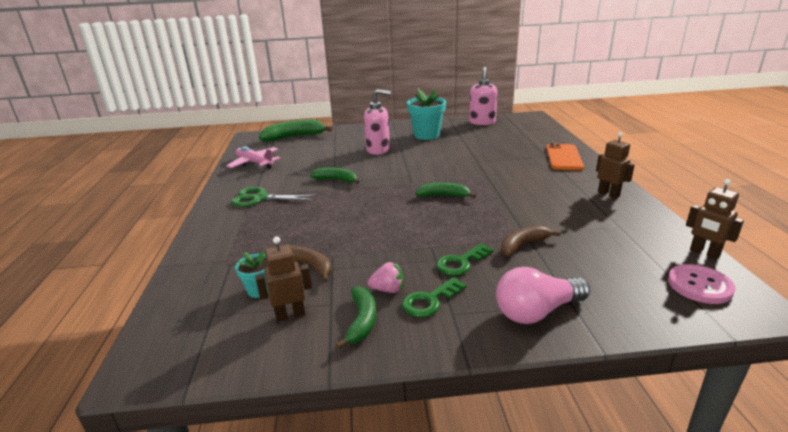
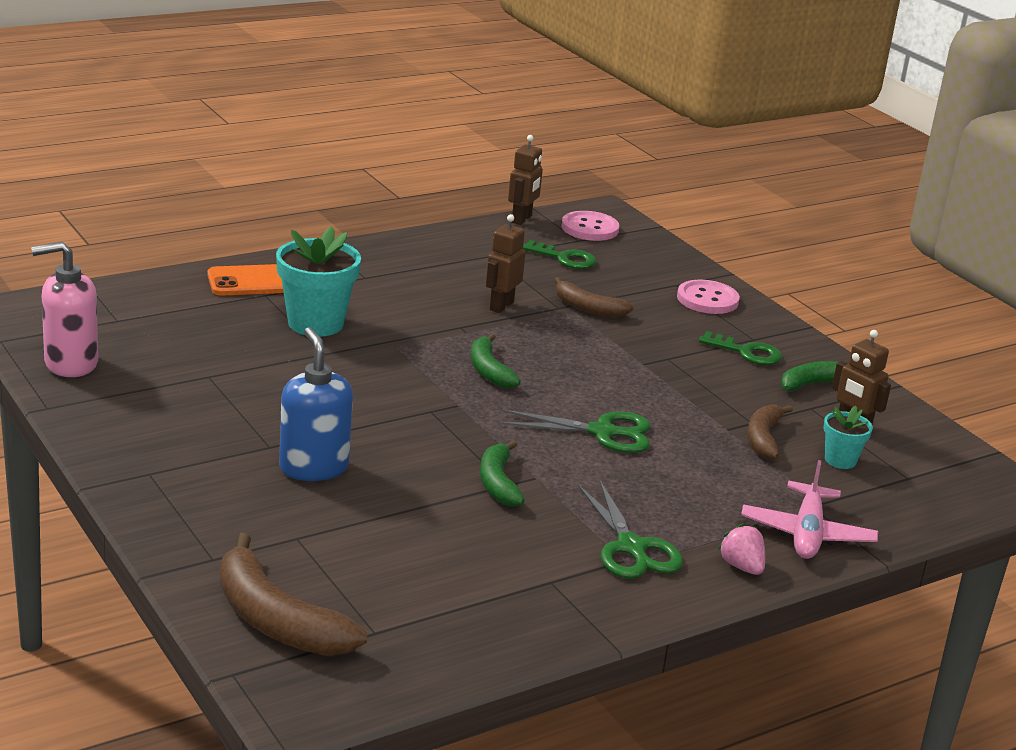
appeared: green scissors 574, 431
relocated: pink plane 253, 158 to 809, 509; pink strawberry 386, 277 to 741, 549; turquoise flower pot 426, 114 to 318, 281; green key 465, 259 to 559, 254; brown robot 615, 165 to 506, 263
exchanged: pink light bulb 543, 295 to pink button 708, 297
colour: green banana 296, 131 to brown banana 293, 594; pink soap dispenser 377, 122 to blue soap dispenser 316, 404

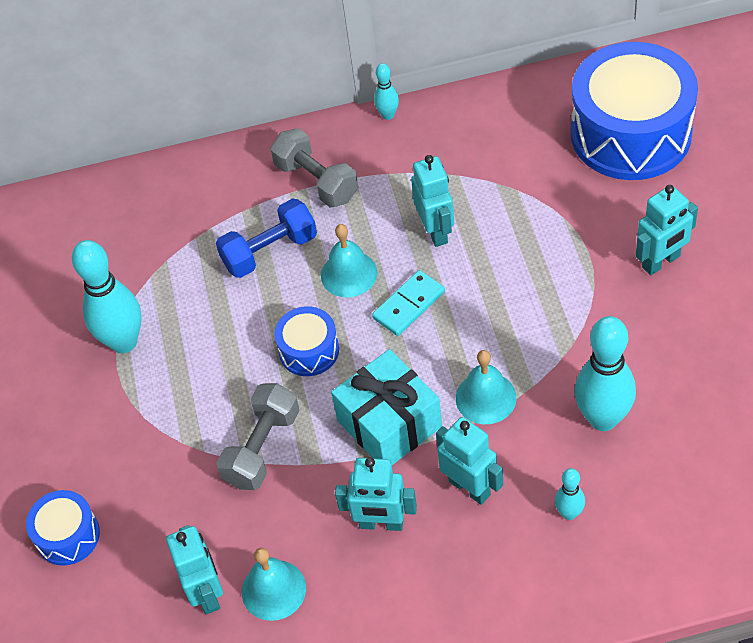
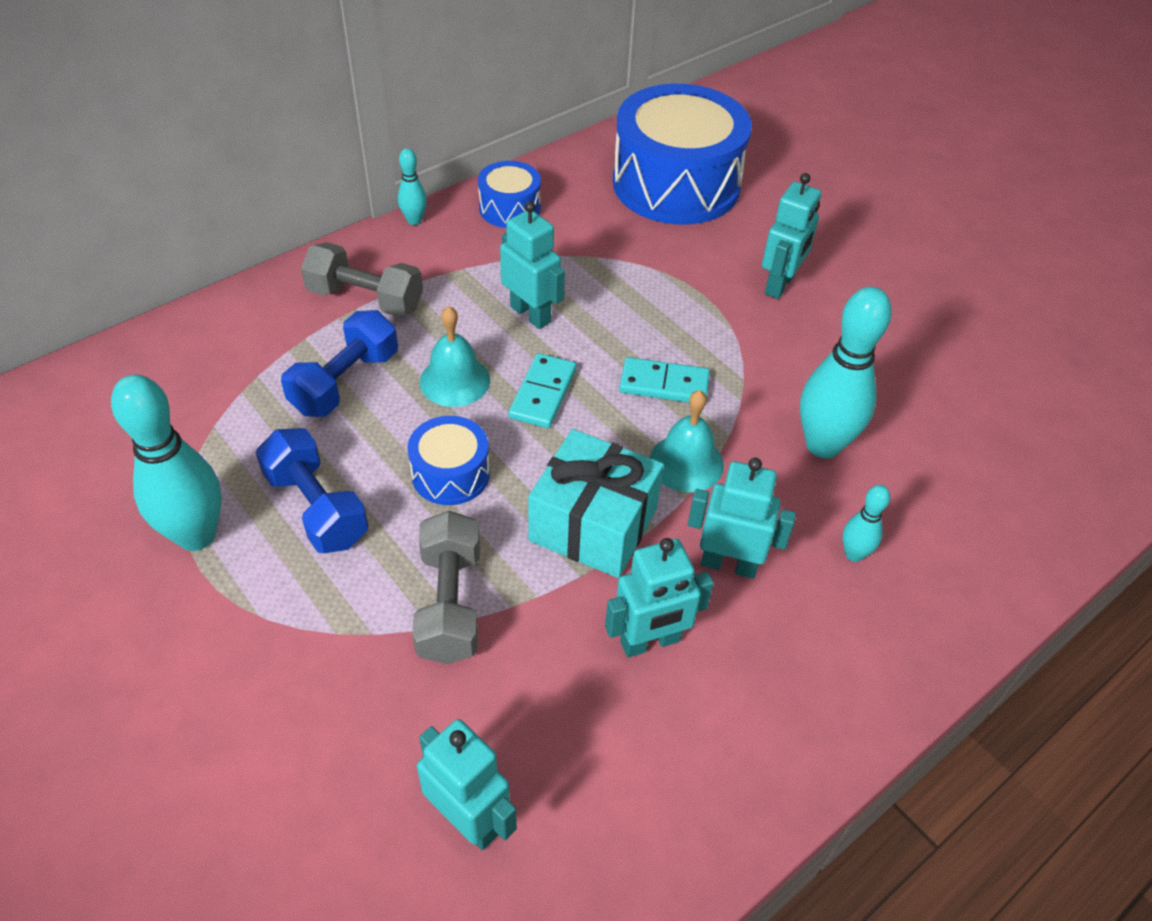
missing: turquoise bell 274, 584
appeared: blue dumbbell 312, 490; turquoise domino 664, 380
relocated: blue drum 63, 528 to 509, 194

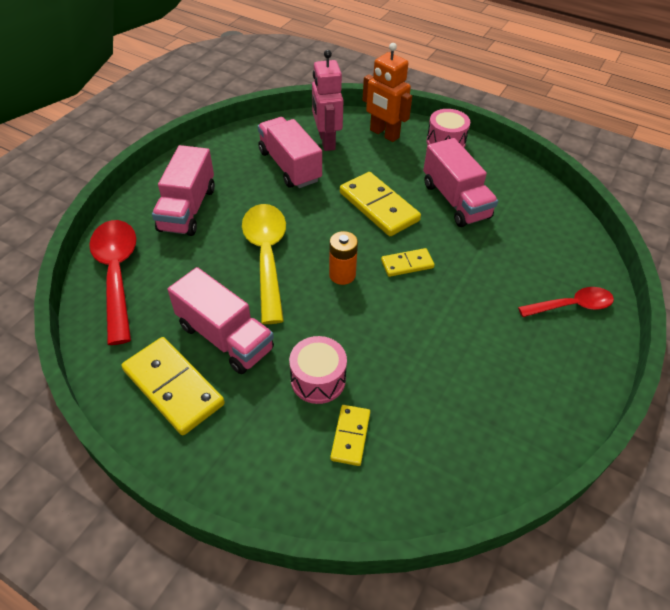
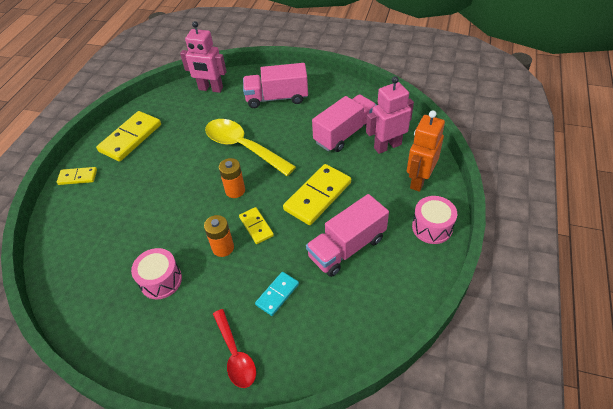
missing: pink truck 221, 320
appeared: orange battery 219, 236; turquoise domino 277, 294
relocated: pink drum 318, 370 to 156, 273; yellow domino 350, 435 to 77, 176
exchanged: red spoon 112, 282 to pink robot 203, 57
spun: yellow spoon 264, 264 = 250, 147 120 degrees counterclockwise

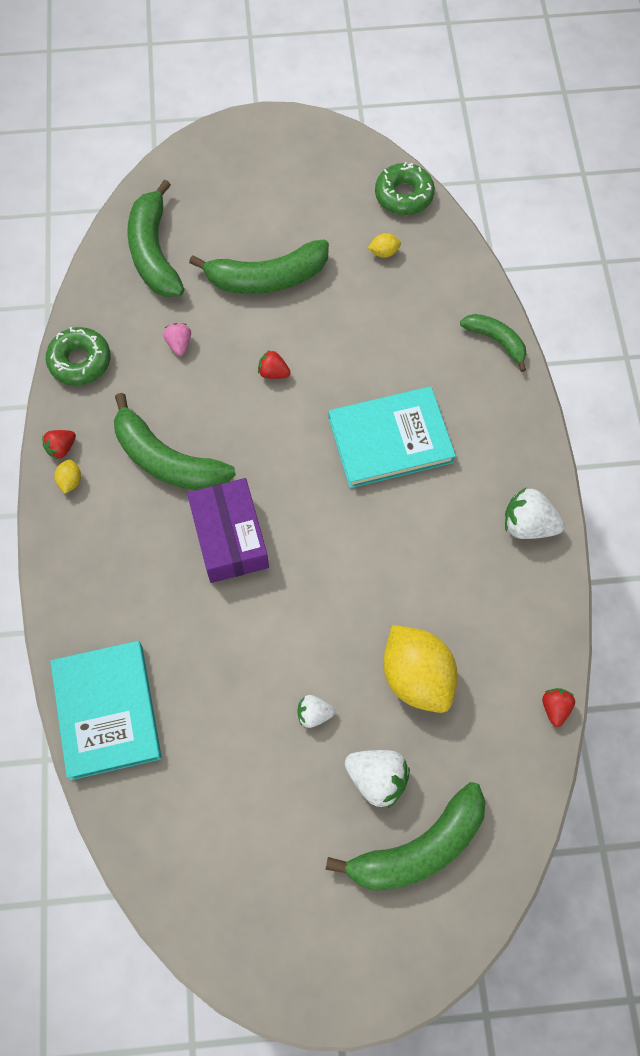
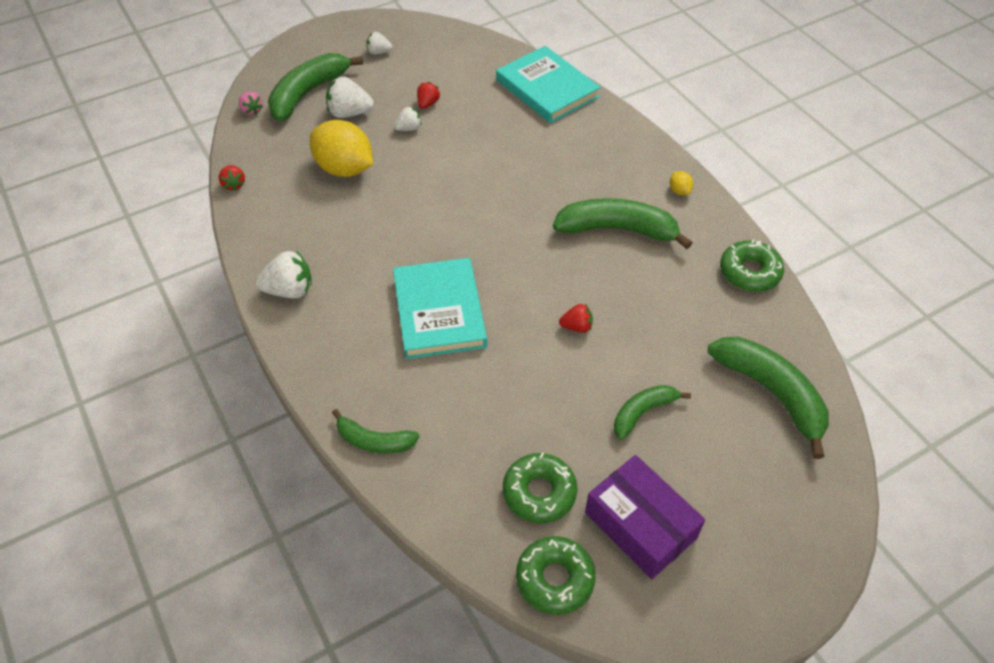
appeared: white strawberry 380, 43
relocated: red strawberry 59, 445 to 428, 95; pink strawberry 177, 339 to 251, 103; purple box 228, 530 to 645, 517
exchanged: yellow lemon 384, 245 to green donut 540, 488
spun: turquoise book 392, 437 = 440, 308 60 degrees counterclockwise
size: green banana 259, 267 = 652, 412 x0.58

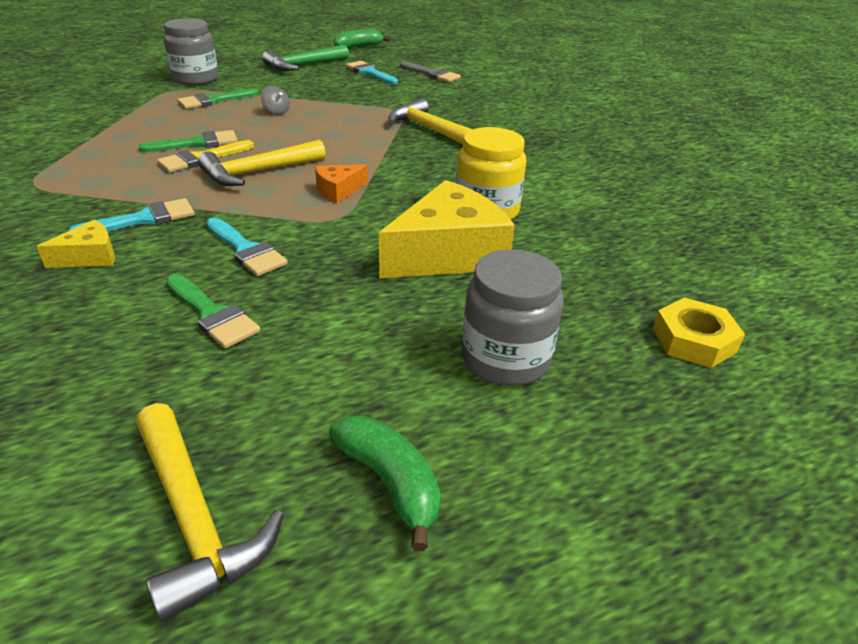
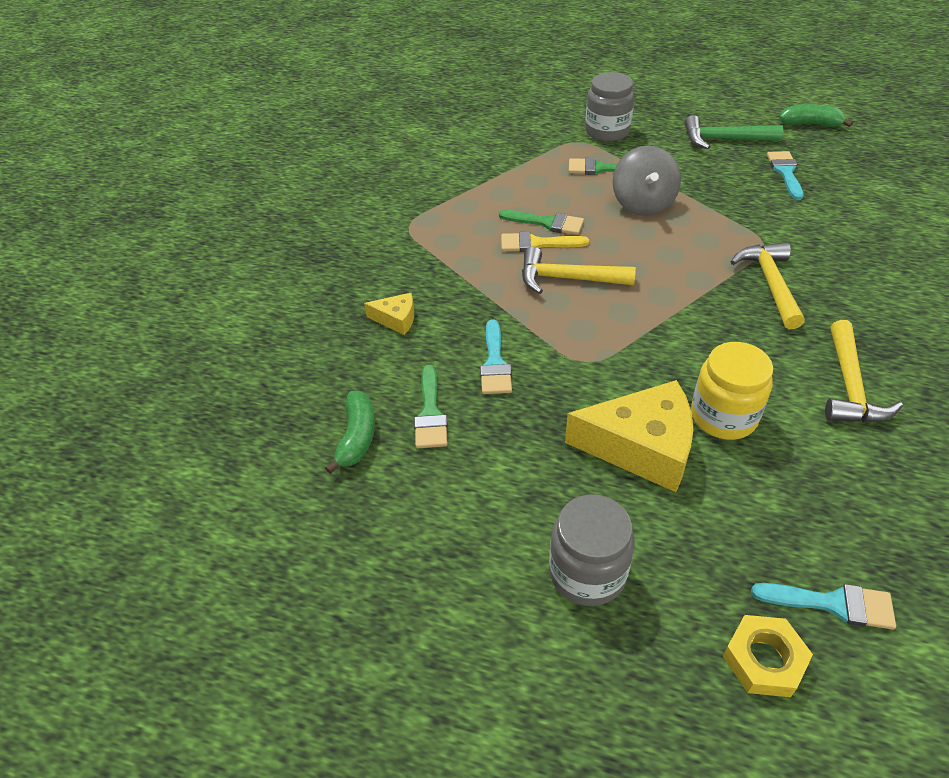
missing: orange cheese 341, 183; grey brush 430, 72
relocated: turquoise brush 131, 215 to 823, 606; yellow hammer 210, 512 to 864, 371; green banana 385, 483 to 350, 432
size: grey spinning top 275, 100 = 646, 181 x2.24

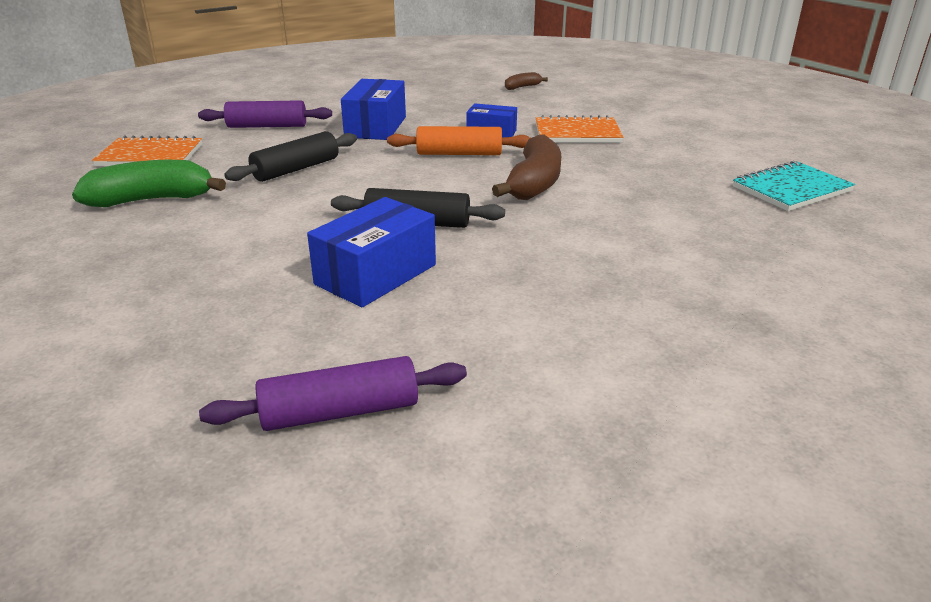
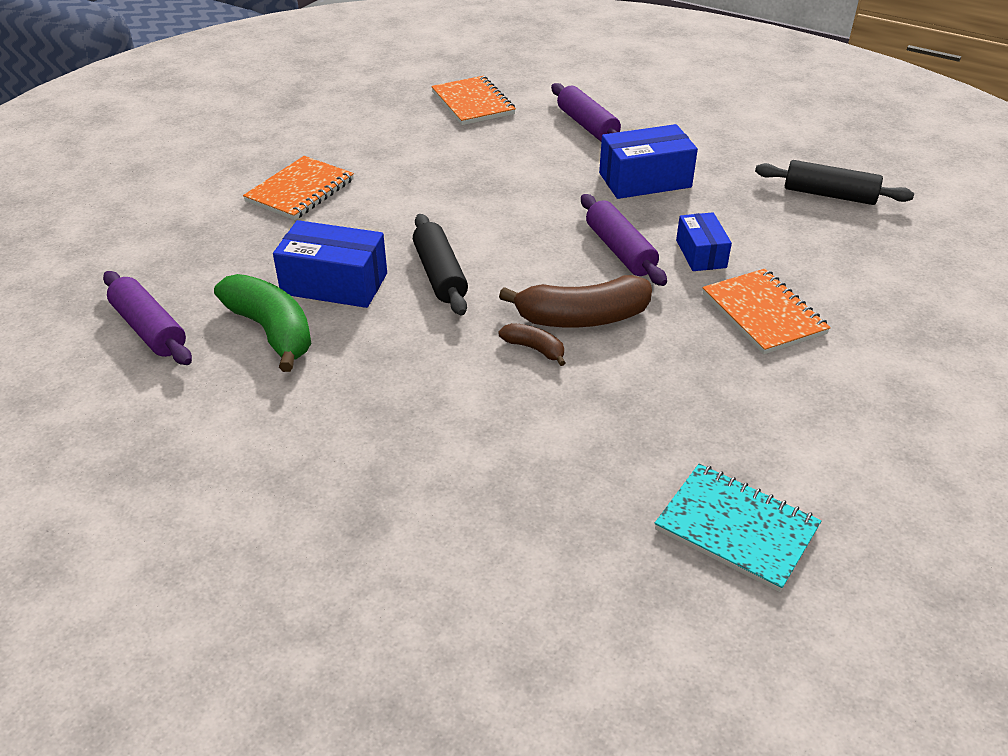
appeared: orange notebook 298, 188
relocated: green banana 149, 183 to 262, 323; black rolling pin 290, 156 to 834, 182; brown banana 526, 81 to 532, 344
colour: orange rolling pin 458, 140 to purple rolling pin 624, 240

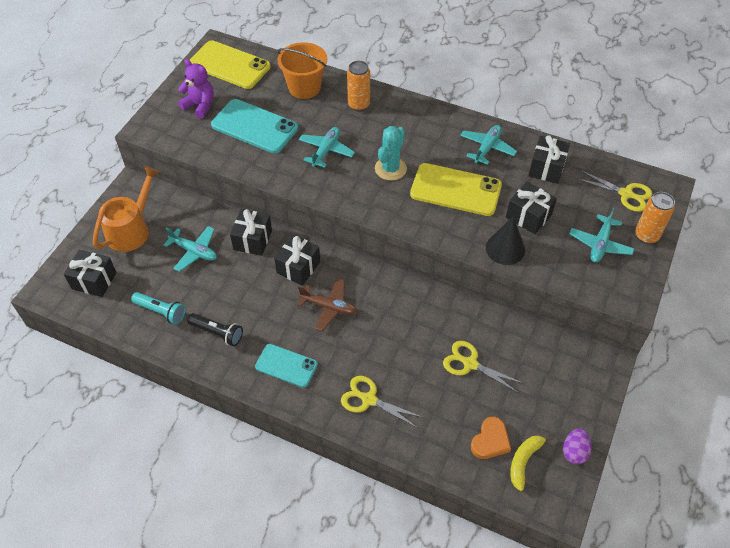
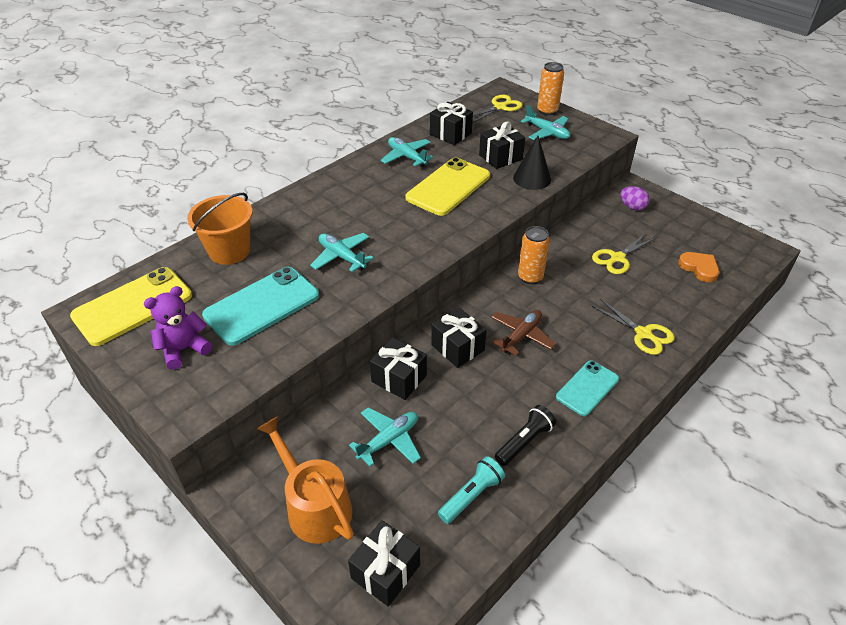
missing: turquoise cactus 391, 153; yellow banana 531, 463
relocated: orange can 358, 86 to 534, 255; purple egg 577, 446 to 635, 198
spun: yellow scissors 382, 402 = 633, 327 90 degrees counterclockwise

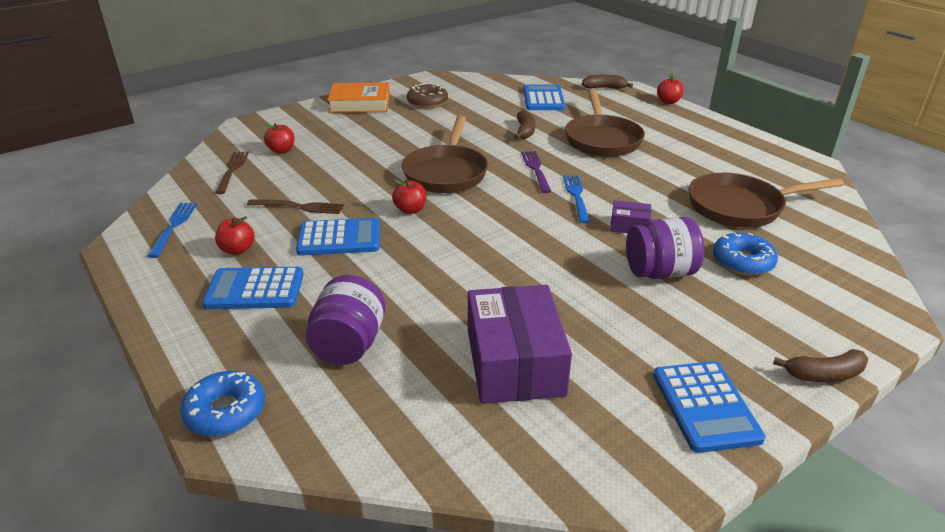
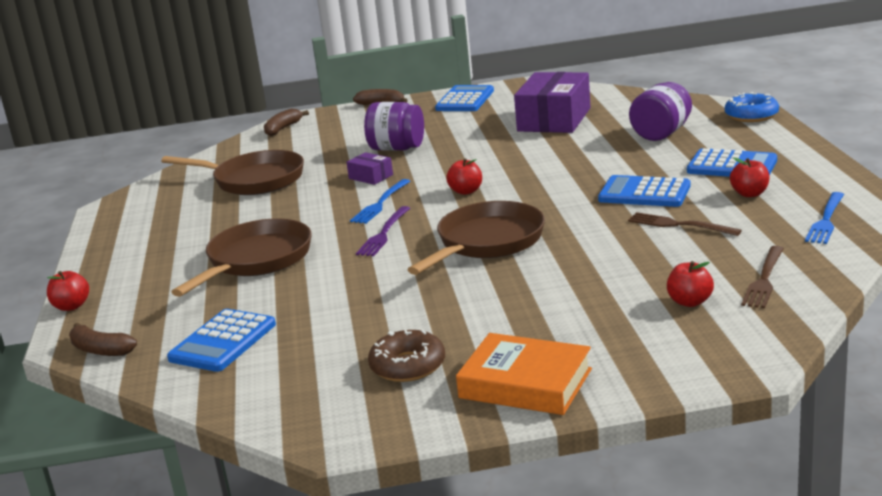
missing: blue donut 745, 254
relocated: red apple 409, 196 to 464, 176; brown banana 525, 124 to 286, 122

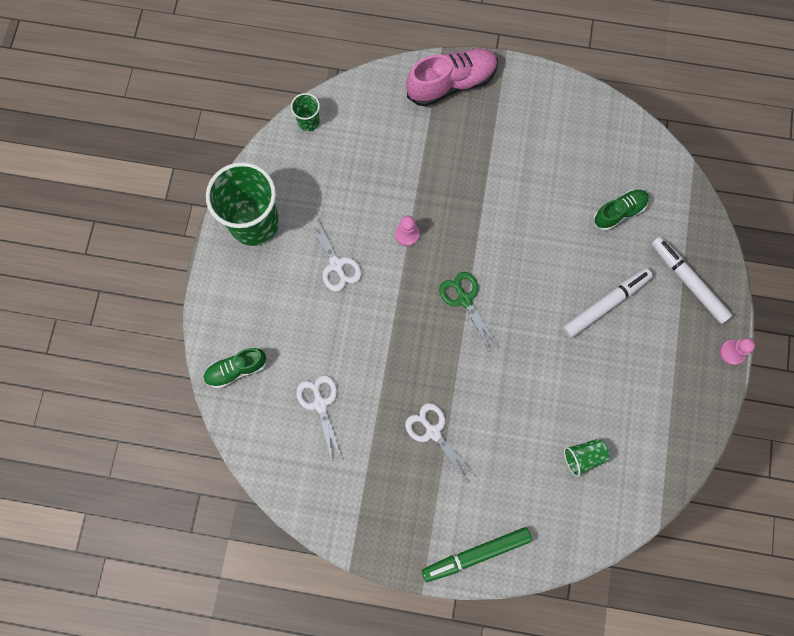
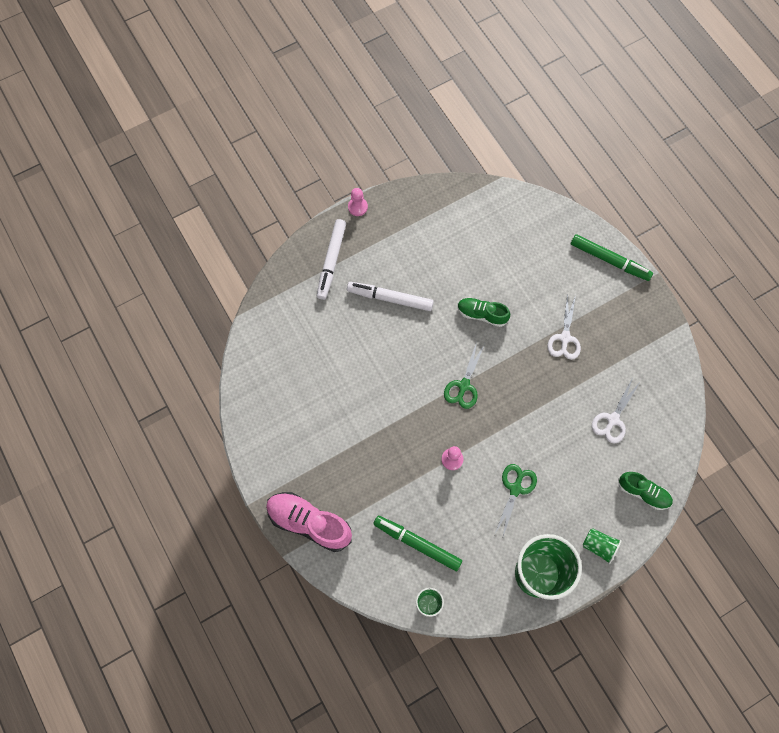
appeared: green marker 417, 543
relocated: green cup 586, 457 to 602, 546; green shoe 621, 210 to 484, 312
colour: white scissors 334, 253 to green scissors 516, 500

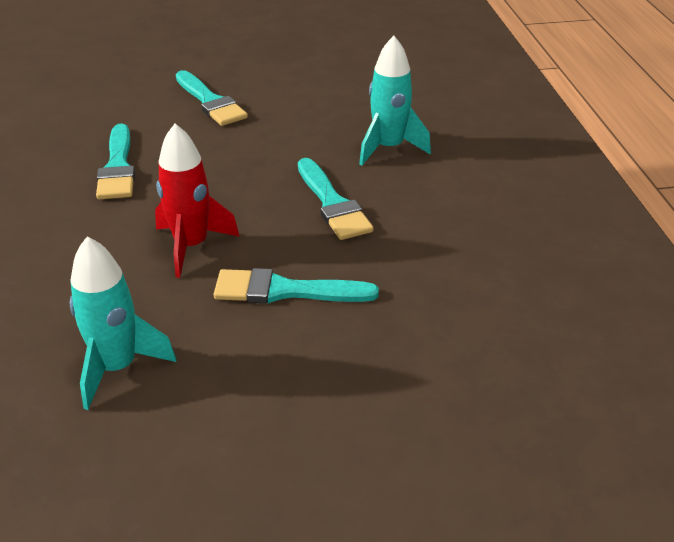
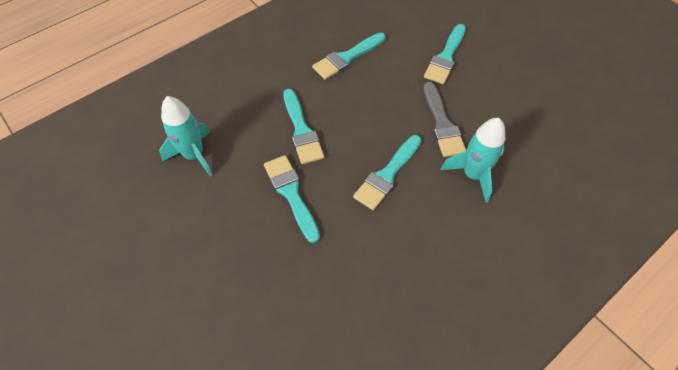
appeared: grey brush 445, 119
exchanged: red rocket 197, 201 to turquoise brush 303, 126

